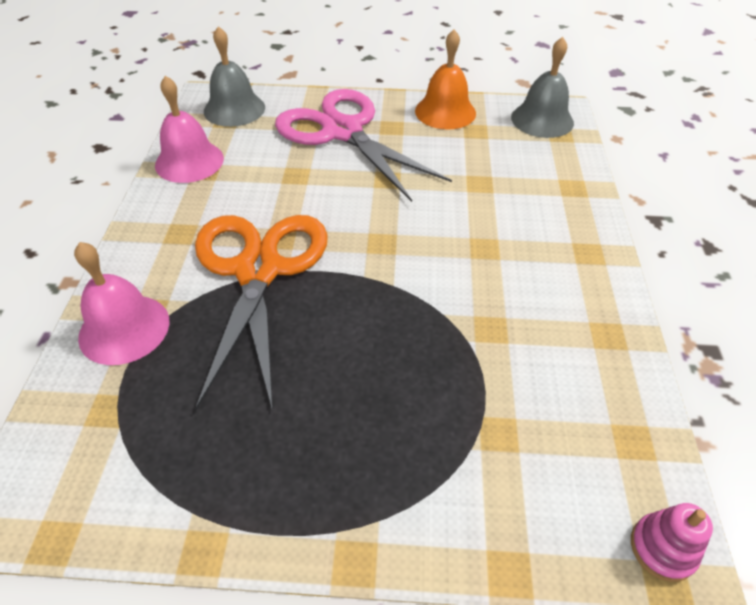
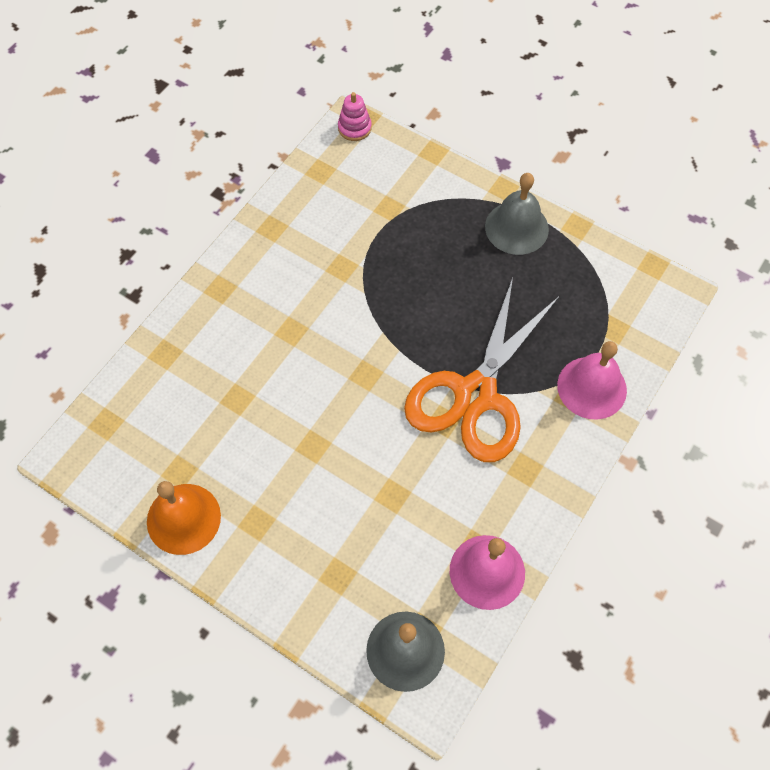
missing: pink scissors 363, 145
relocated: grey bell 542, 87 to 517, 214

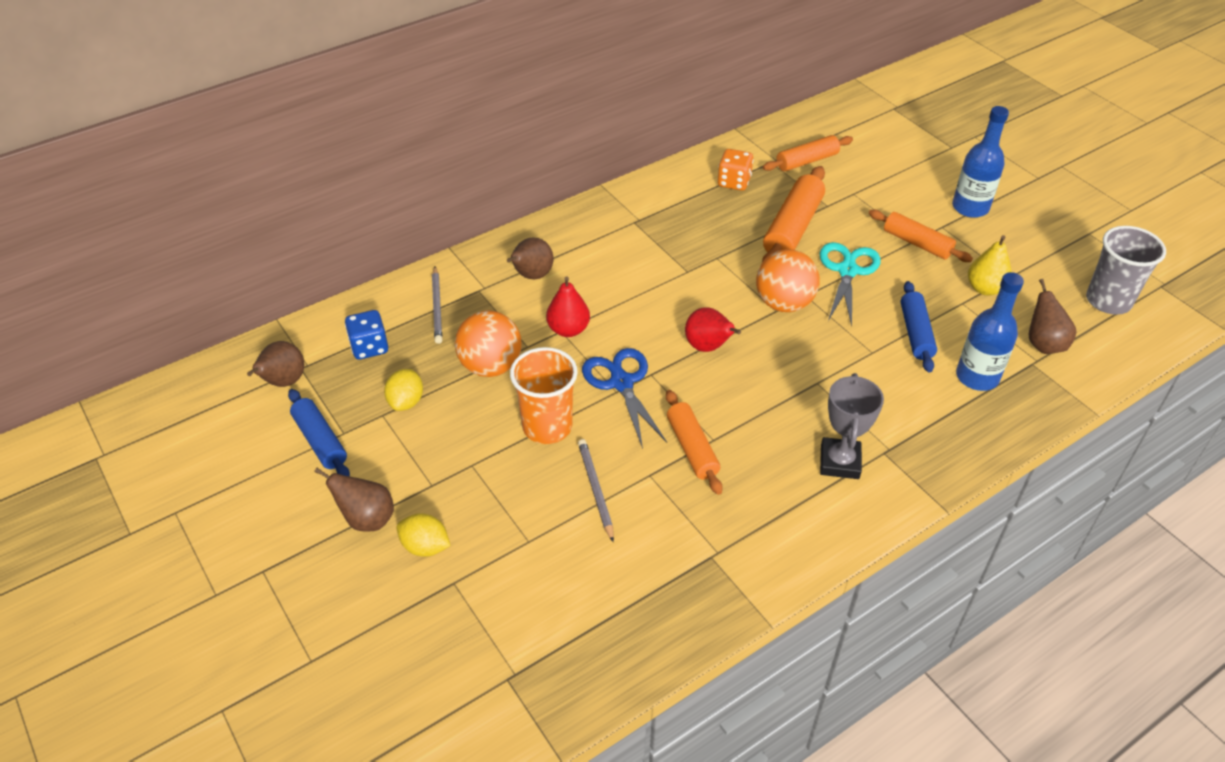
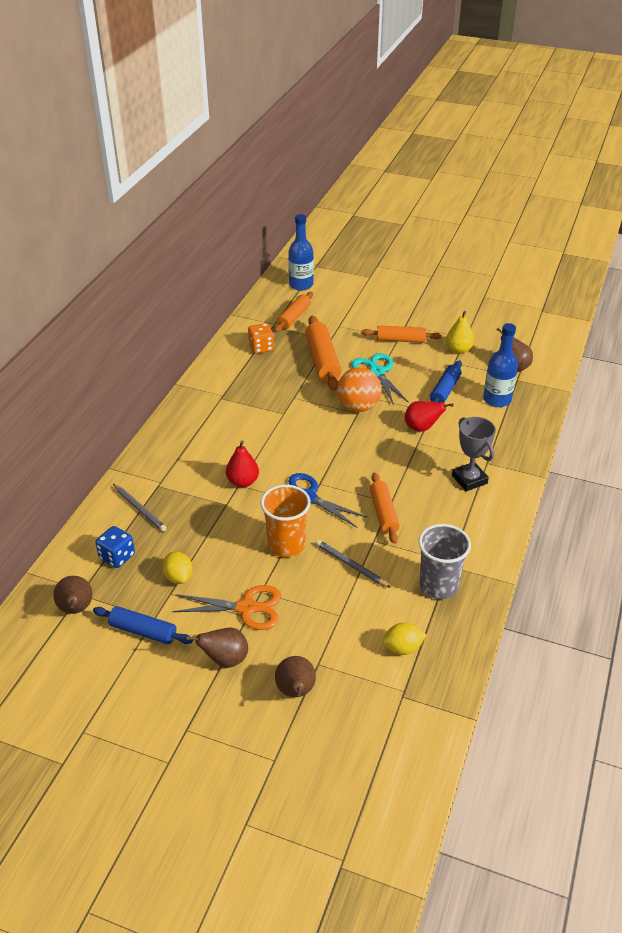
missing: orange ball 488, 344
appeared: orange scissors 226, 607
relocated: yellow lemon 423, 535 to 404, 639; brown pear 530, 258 to 295, 676; red pear 713, 329 to 429, 416; blue bottle 980, 162 to 301, 252; grey cup 1126, 270 to 444, 561
spun: orange rolling pin 694, 442 = 384, 508 45 degrees clockwise; blue rolling pin 918, 327 = 446, 381 60 degrees clockwise

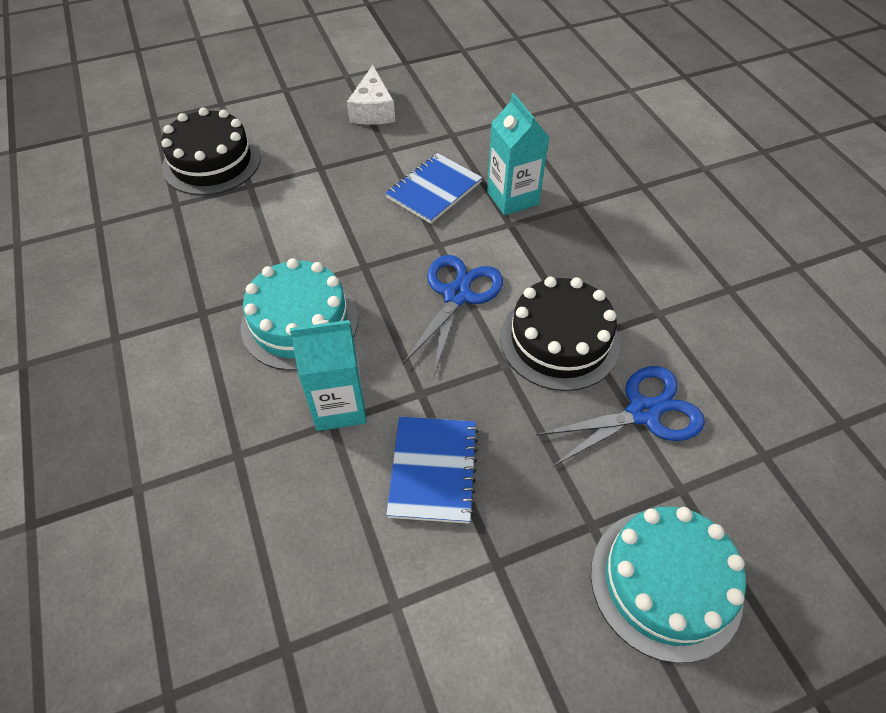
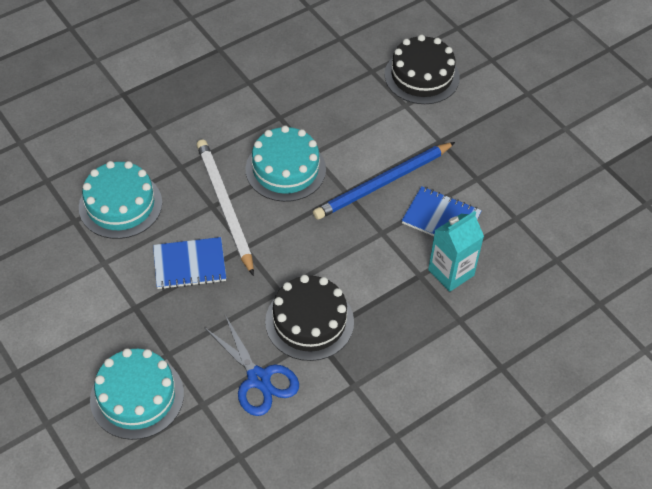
missing: white cheese 371, 95; blue scissors 453, 315
appeared: turquoise cake 120, 200; blue pencil 384, 181
exchanged: turquoise carton 328, 375 to white pencil 225, 208

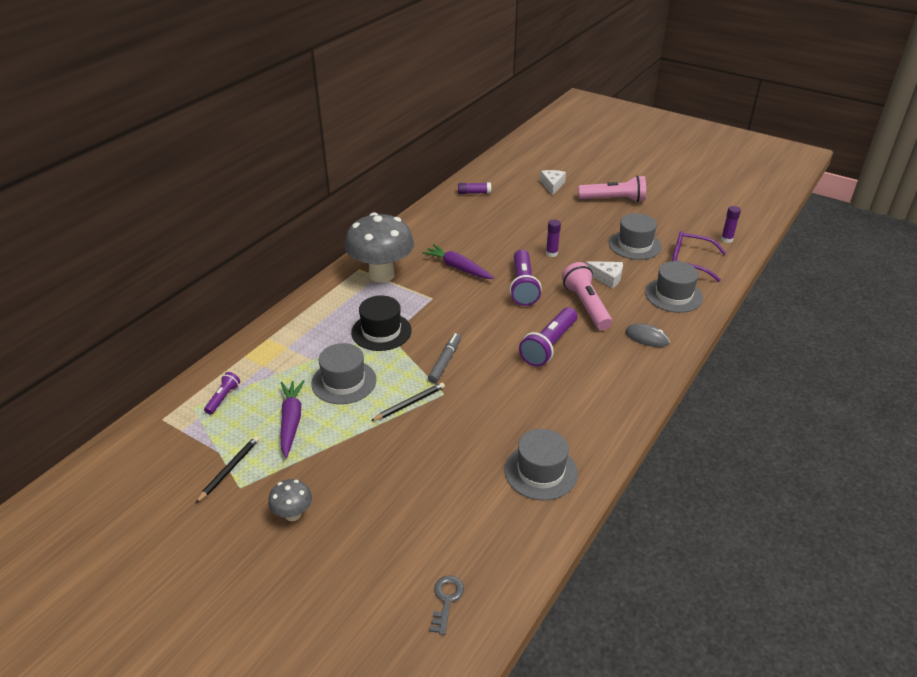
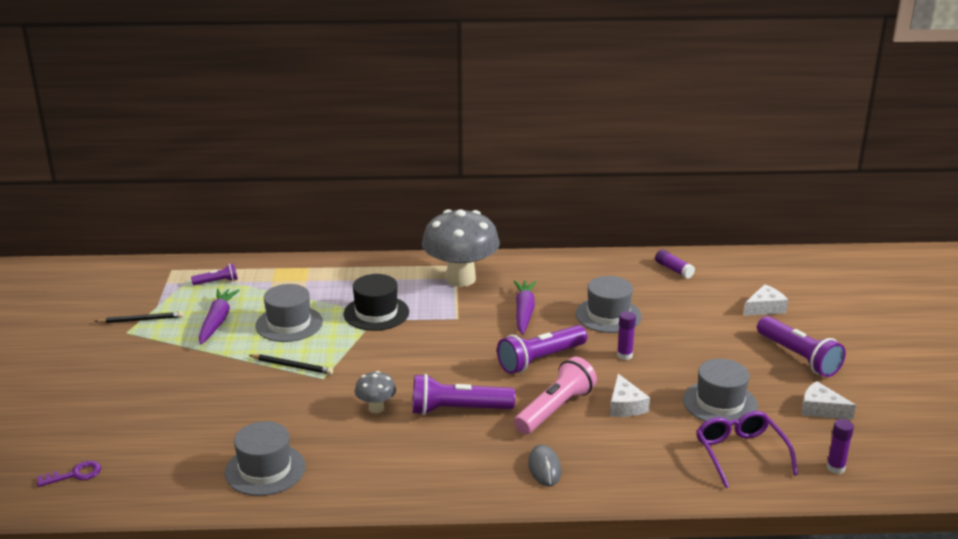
missing: grey marker 444, 358
appeared: white cheese 829, 400
relocated: grey mushroom 290, 500 to 375, 392; grey hat 674, 287 to 609, 304
colour: grey key 447, 605 to purple key 69, 474; pink flashlight 612, 188 to purple flashlight 801, 346
spun: purple carrot 292, 419 = 219, 317 45 degrees counterclockwise

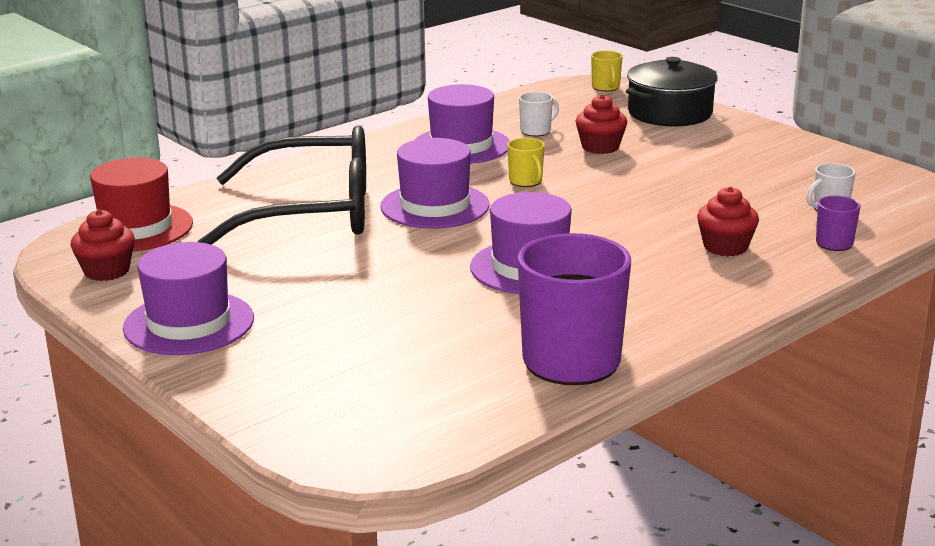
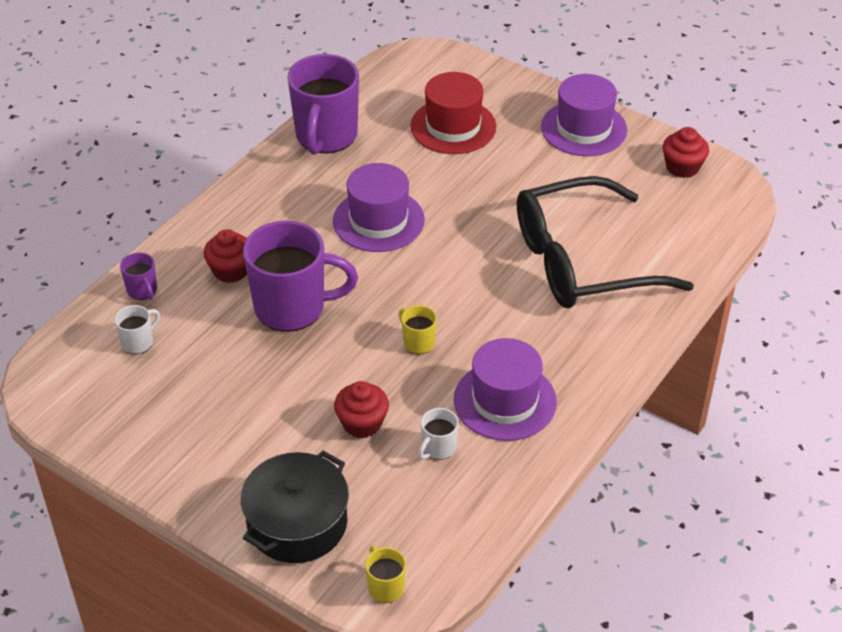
missing: purple hat 435, 183
appeared: purple mug 300, 276
relocated: red hat 137, 204 to 453, 113

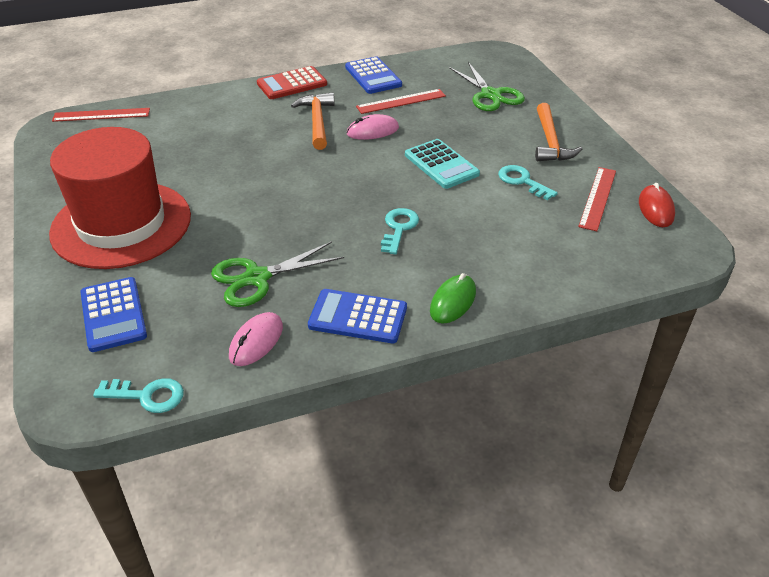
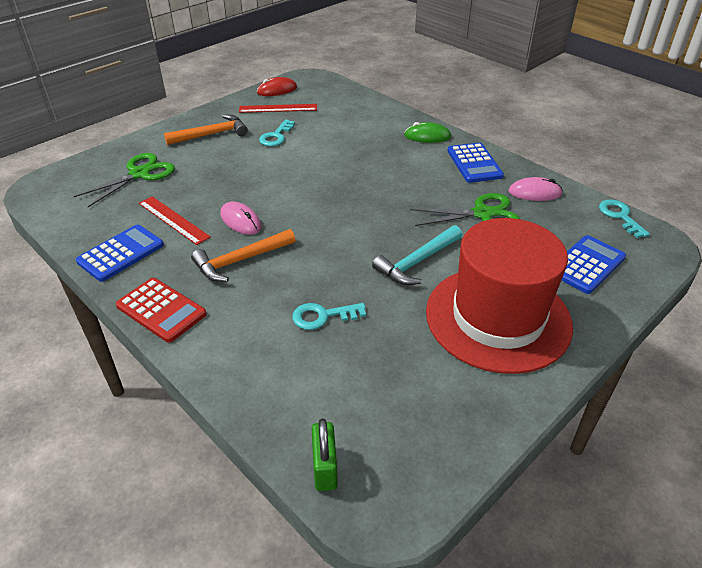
missing: turquoise calculator 442, 164
appeared: turquoise hammer 417, 255
relocated: turquoise key 400, 231 to 329, 316
exchanged: red ruler 101, 115 to green padlock 325, 454
spun: green scissors 277, 274 = 465, 209 45 degrees counterclockwise

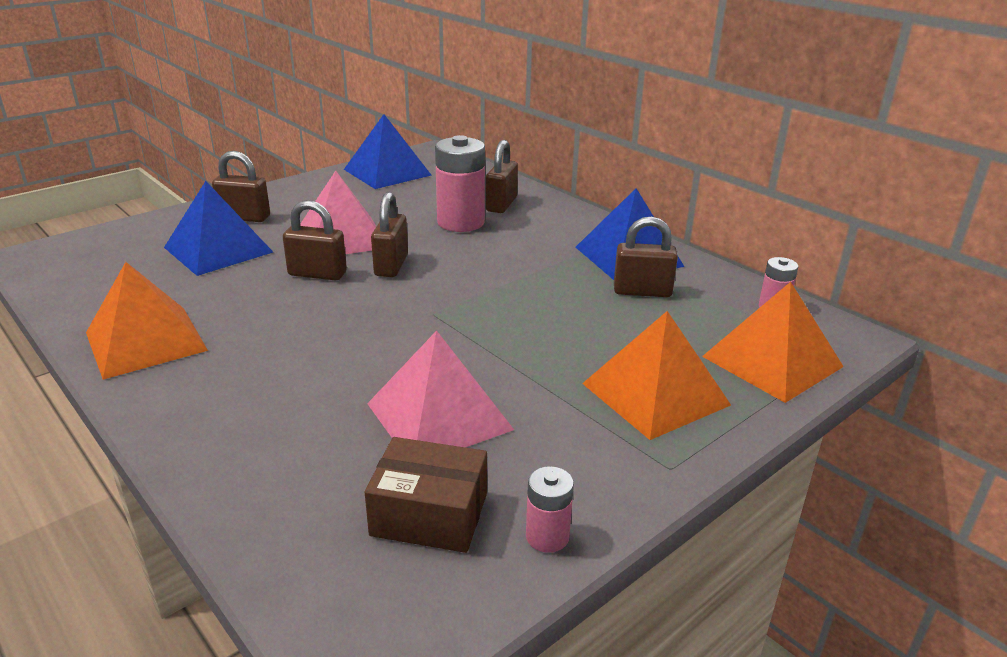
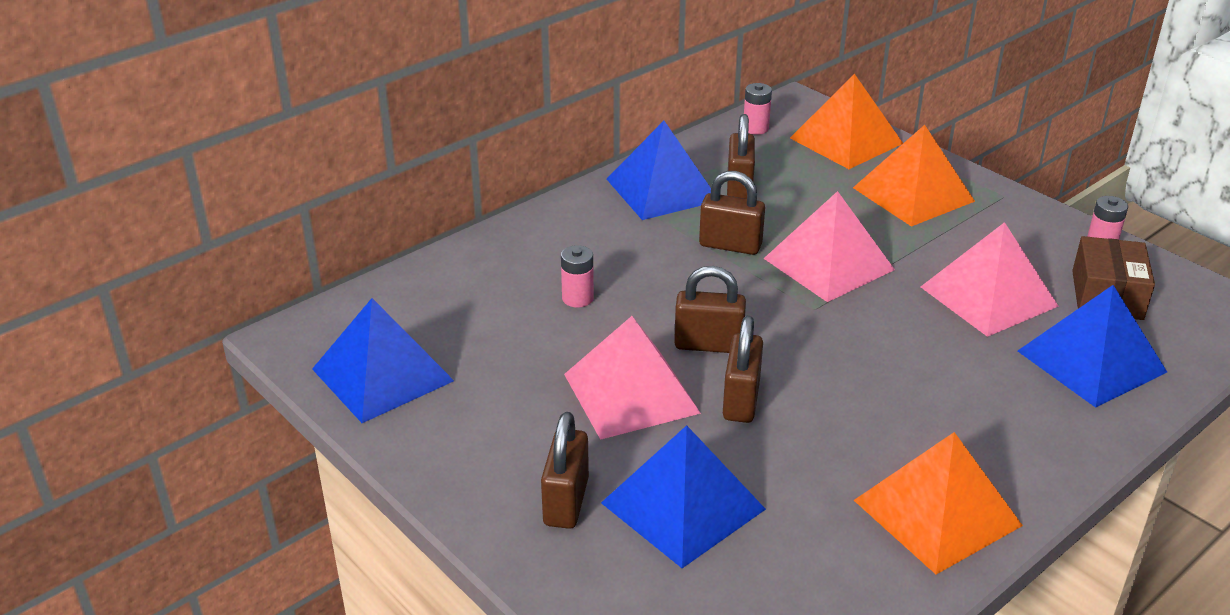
appeared: pink pyramid 829, 246; blue pyramid 1092, 346
relocated: brown padlock 502, 176 to 732, 213
size: pink battery 460, 183 = 577, 276 x0.51

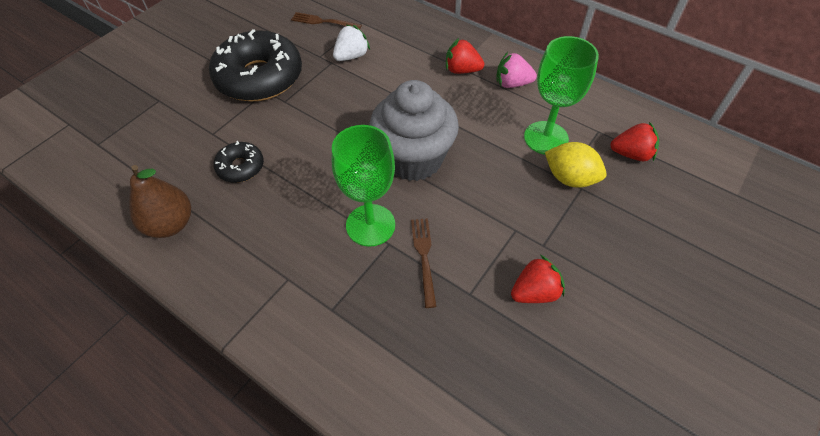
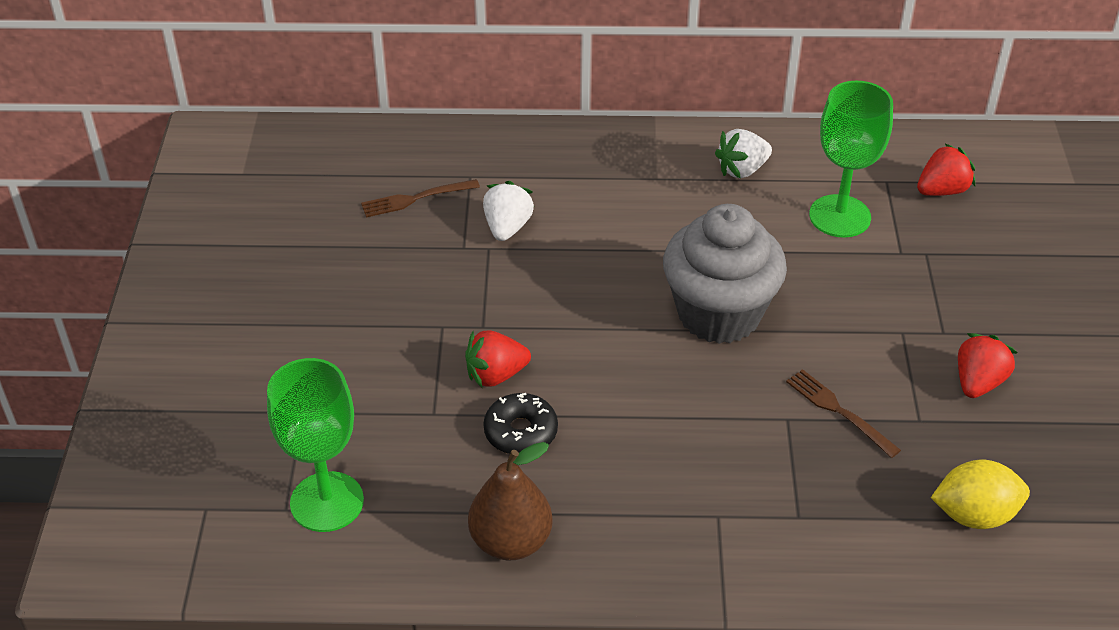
missing: black donut 255, 65
relocated: green goblet 363, 186 to 315, 445; red strawberry 465, 56 to 498, 359; yellow lemon 576, 165 to 980, 494
colour: pink strawberry 516, 70 to white strawberry 743, 154

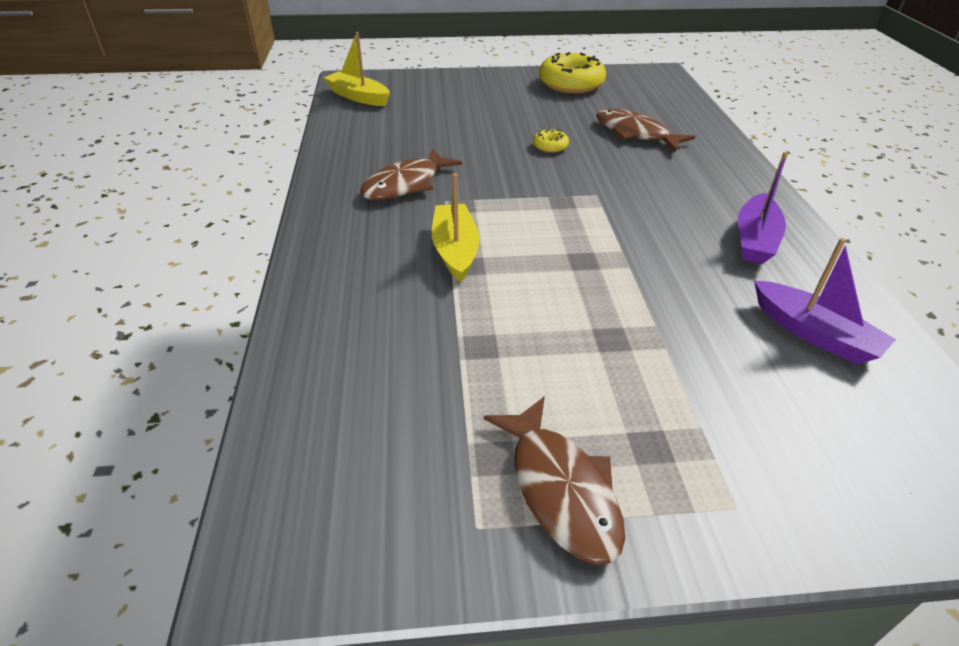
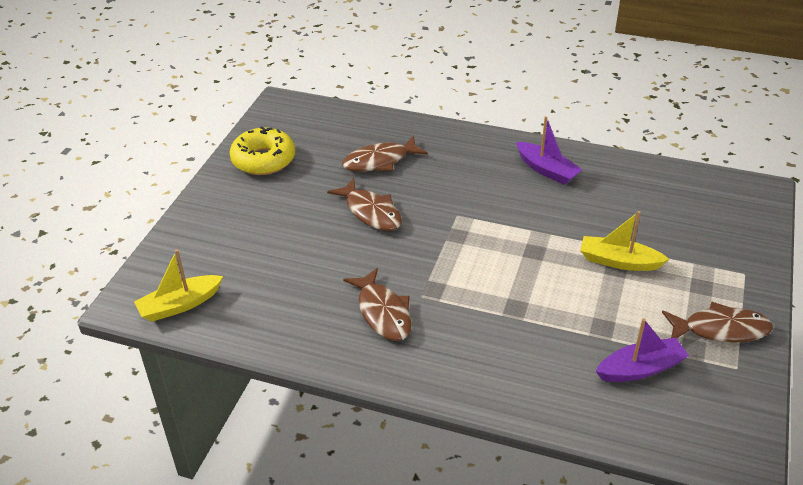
relocated: yellow boat 455, 228 to 624, 241; purple boat 825, 301 to 642, 350
exchanged: yellow donut 551, 141 to brown fish 364, 204

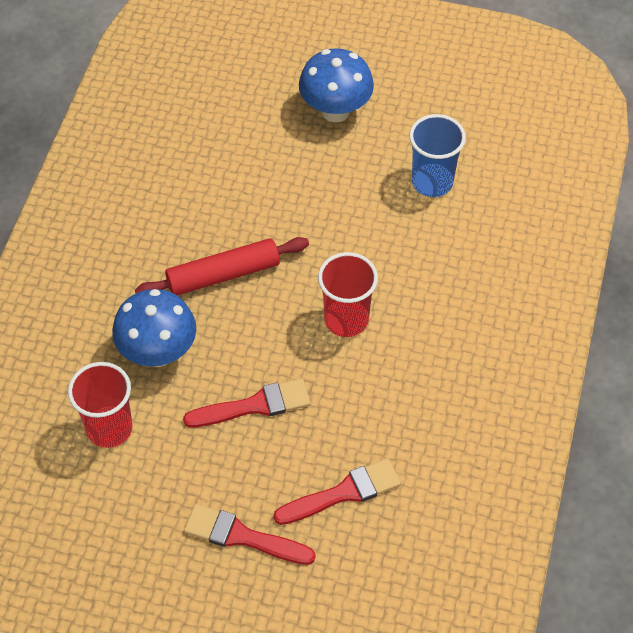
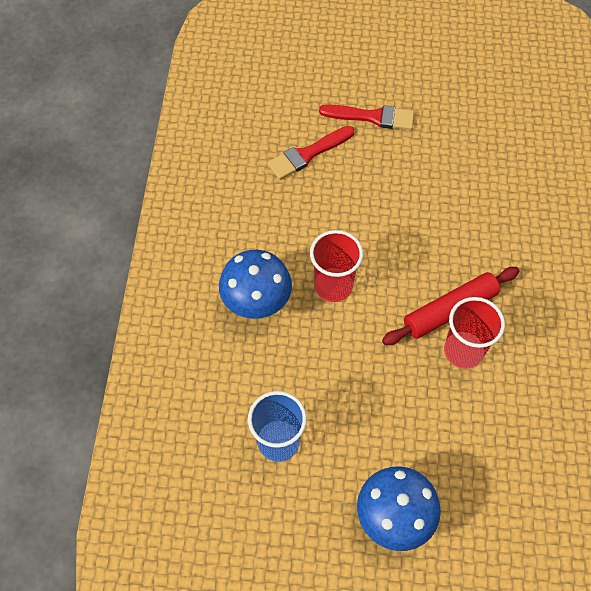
missing: red brush 247, 403
relocated: red cup 100, 405 to 474, 333; blue mushroom 154, 328 to 255, 284

